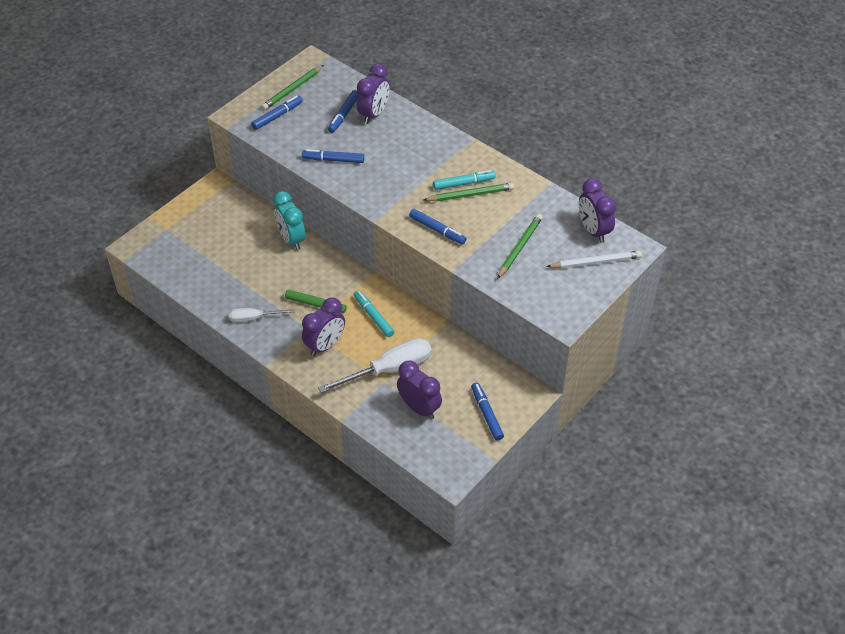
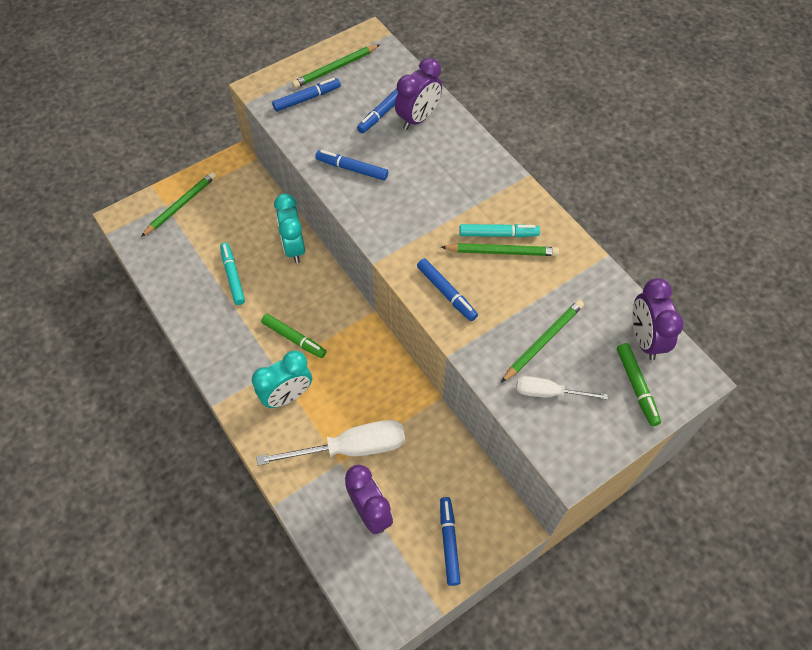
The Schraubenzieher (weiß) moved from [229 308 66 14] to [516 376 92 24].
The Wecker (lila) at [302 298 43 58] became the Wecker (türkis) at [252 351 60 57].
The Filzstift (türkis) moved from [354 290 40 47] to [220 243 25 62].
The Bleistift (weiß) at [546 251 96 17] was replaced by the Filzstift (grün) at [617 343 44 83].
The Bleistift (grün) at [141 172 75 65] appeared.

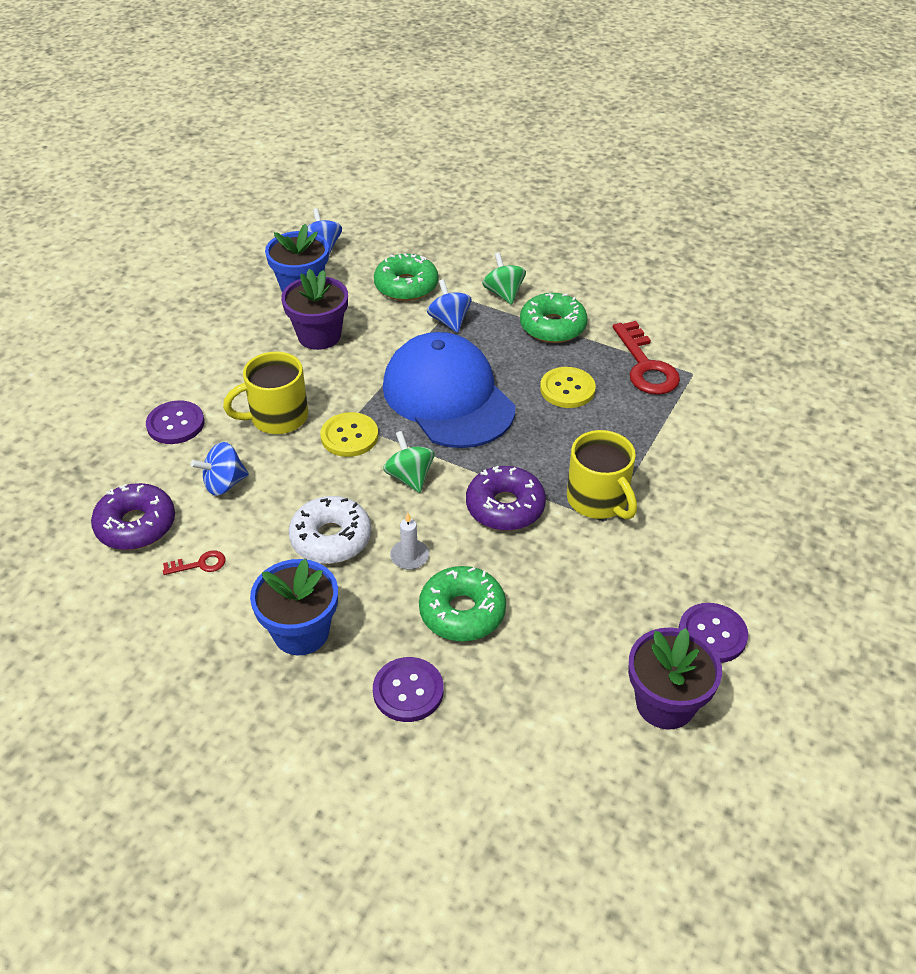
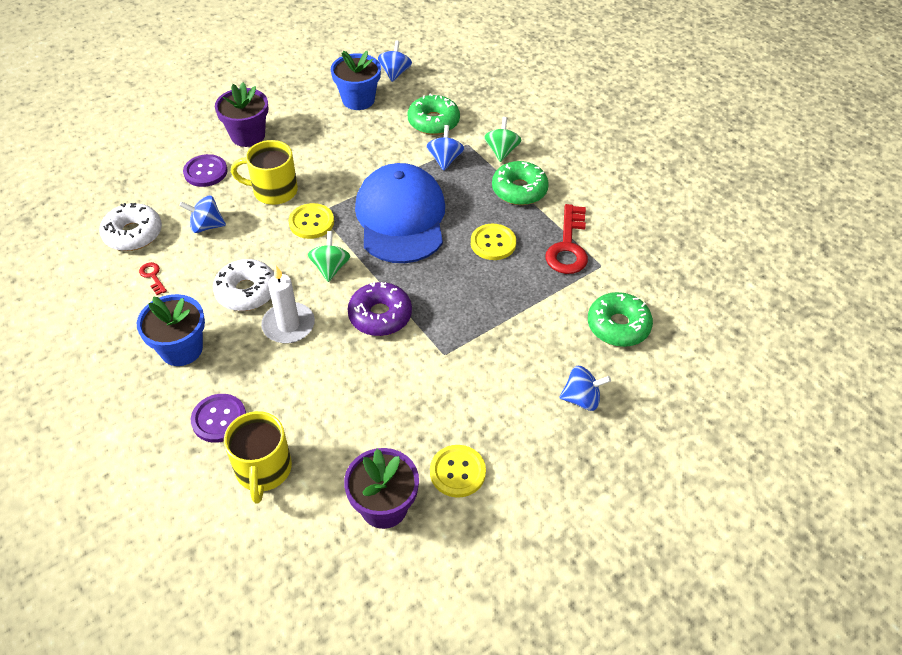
The Donut (lila) at [91 483 84 67] became the Donut (weiß) at [99 203 63 48].
The Schlüssel (rot) at [163 550 62 25] turned 135 degrees counterclockwise.
The Blumentopf (lila) moved from [281 269 67 81] to [215 82 53 65].
The Kerze (weiß) at [390 512 39 58] changed to 1.74 times the size.
The Donut (grün) moved from [419 566 87 75] to [588 292 65 55].
The Tasse (gelb) moved from [567 430 70 90] to [224 411 68 93].
The Knopf (lila) at [678 603 70 60] became the Knopf (gelb) at [430 445 56 53].
The Kreisel (blau) at [560 366 51 45] appeared.

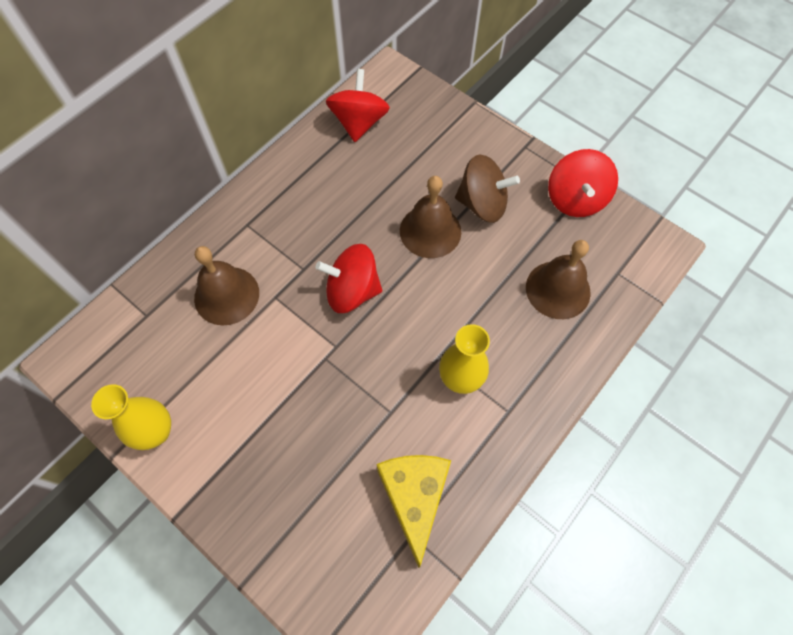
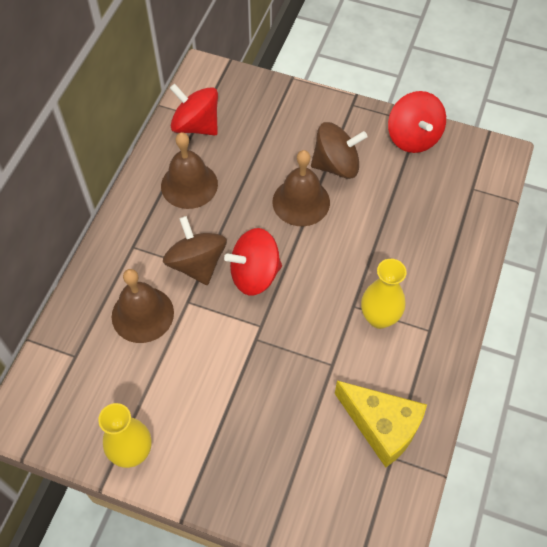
The Kreisel (rot) at [326 69 64 73] turned 45 degrees counterclockwise.
The Käse (gelb) at [377 455 74 113] turned 150 degrees clockwise.
The Glocke (braun) moved from [526 240 65 79] to [161 132 57 77].
The Kreisel (braun) at [163 216 64 69] appeared.

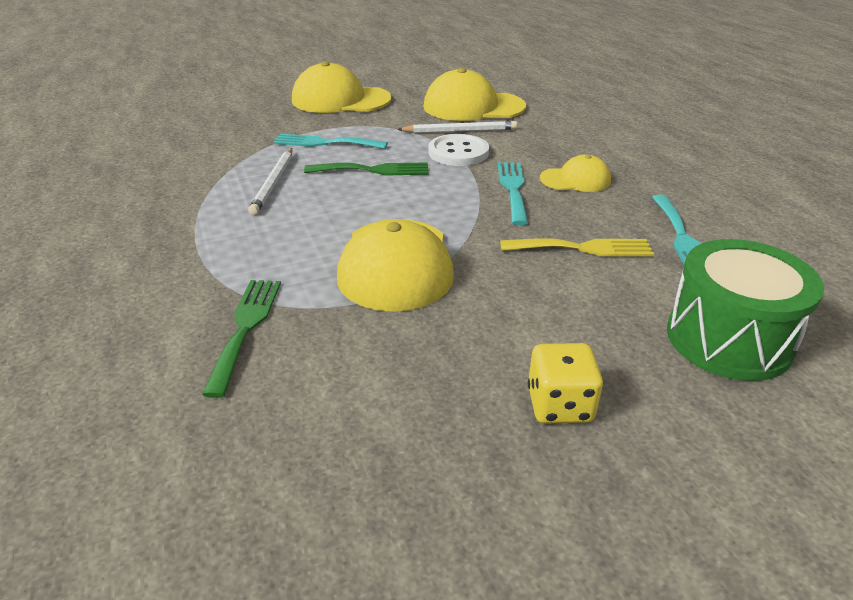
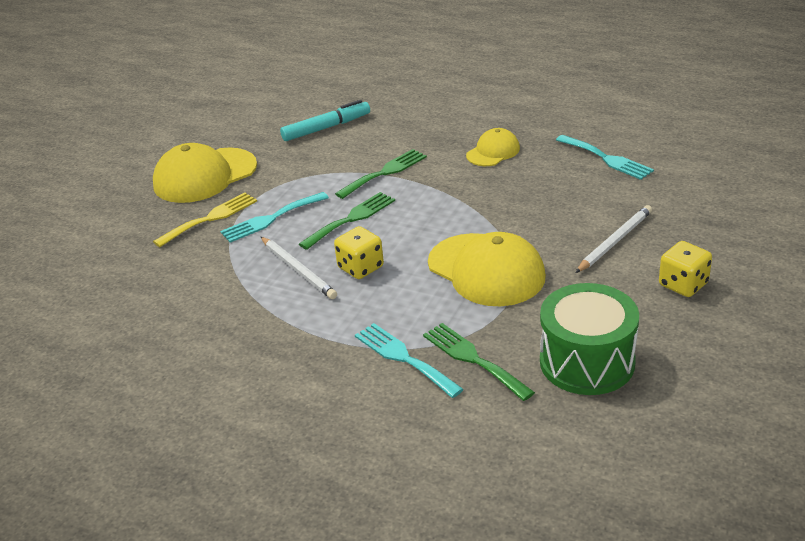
The Bleistift (weiß) moved from [397 121 121 12] to [575 205 77 68].
The Kappe (gelb) at [423 68 103 53] was replaced by the Filzstift (türkis) at [280 100 90 41].
The Knopf (weiß) at [428 134 61 32] was replaced by the Gabel (grün) at [335 149 92 50].
The Gabel (türkis) moved from [497 162 31 63] to [355 323 109 75].
The Gabel (gelb) moved from [500 238 154 18] to [153 192 104 55].
The Trommel (grün) moved from [667 239 157 142] to [540 283 99 112].
The Spielwürfel (gelb) at [334 226 50 53] appeared.

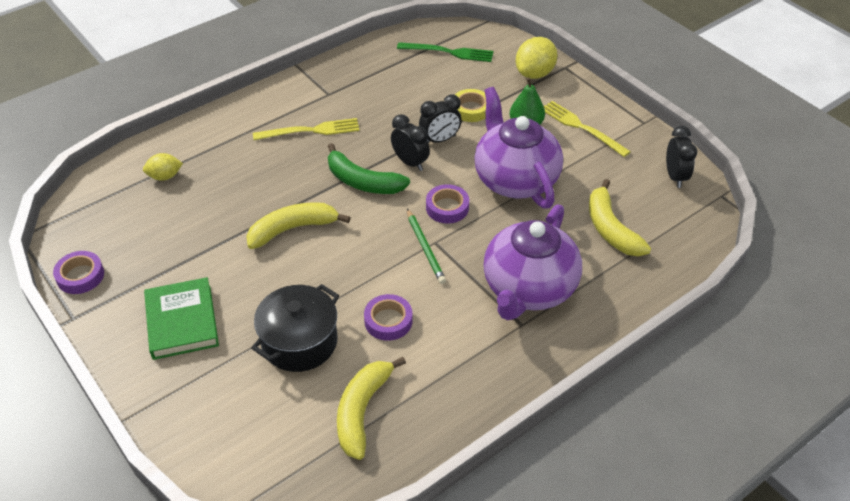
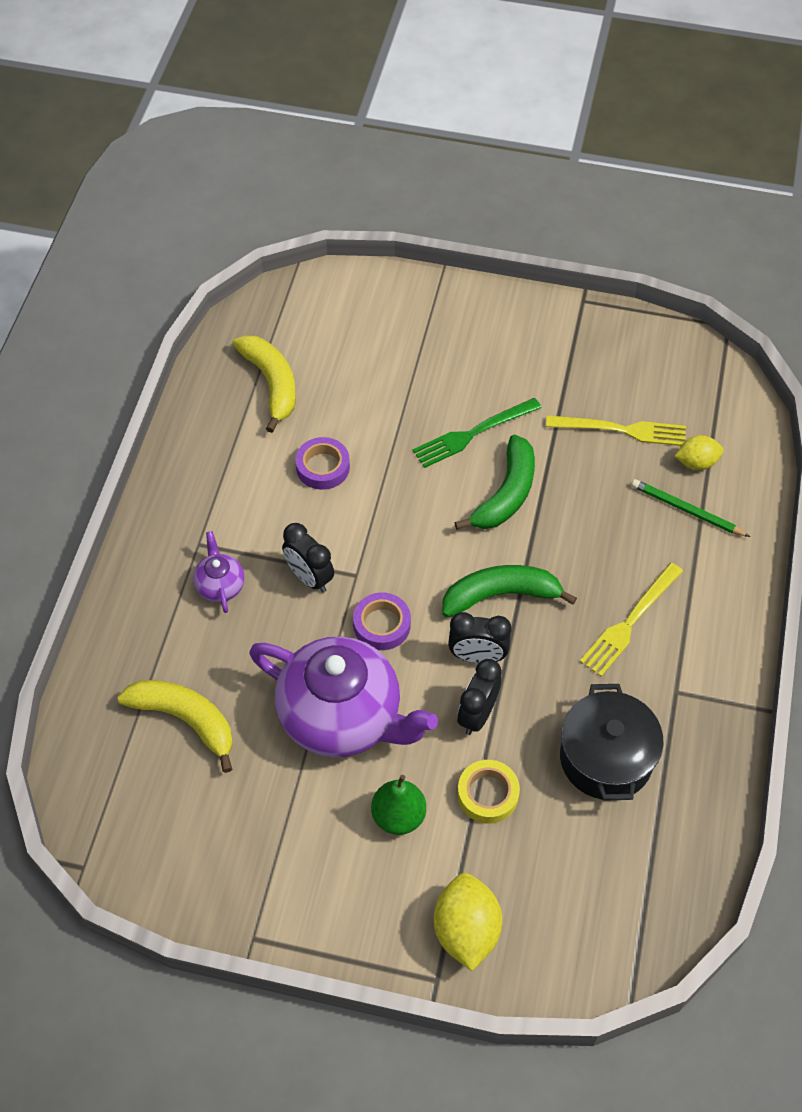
The Klebeband (lila) at [53 251 51 43] disappeared.
The Zitrone (gelb) at [143 153 40 28] turned 45 degrees clockwise.
The Buch (grün) at [144 277 75 83] disappeared.
The Banane (gelb) at [246 202 105 47] became the Banane (grün) at [454 435 81 95].
The Kochtopf (schwarz) moved from [251 284 88 88] to [560 684 104 117].
The Gabel (grün) moved from [397 42 96 20] to [413 398 129 70].
The Bleistift (grün) moved from [407 209 39 75] to [631 479 119 58].
The Teekanne (lila) at [483 204 99 116] changed to 0.44 times the size.
The Gabel (gelb) moved from [544 101 87 56] to [546 415 140 31].
The Wecker (schwarz) moved from [666 126 31 62] to [282 523 52 70].

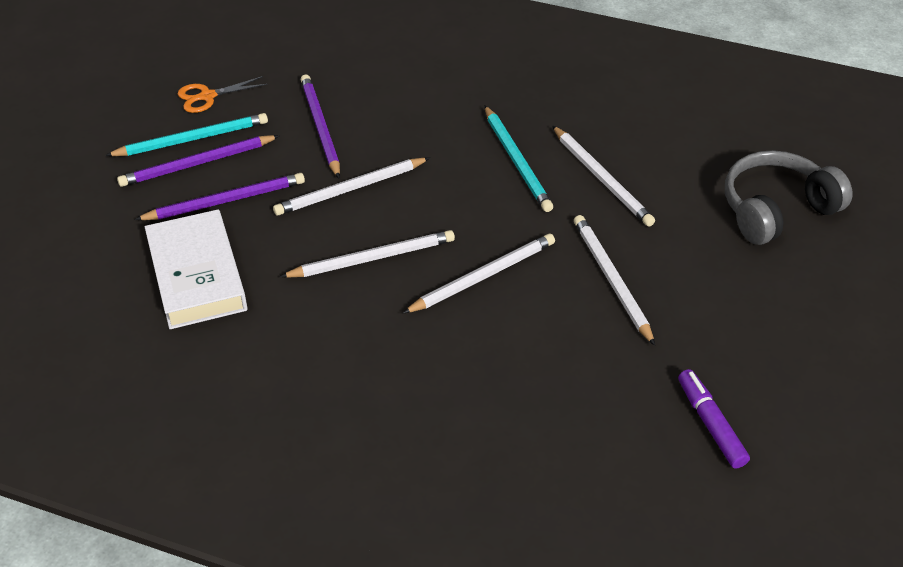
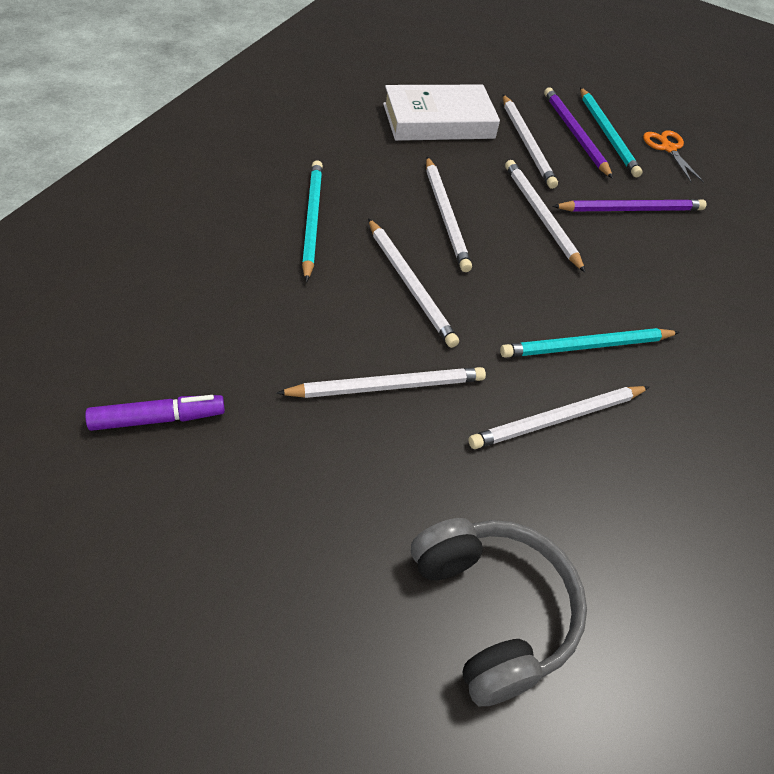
The Bleistift (lila) at [134 173 171 47] became the Bleistift (weiß) at [503 94 55 95].
The Bleistift (türkis) at [302 160 21 122] appeared.

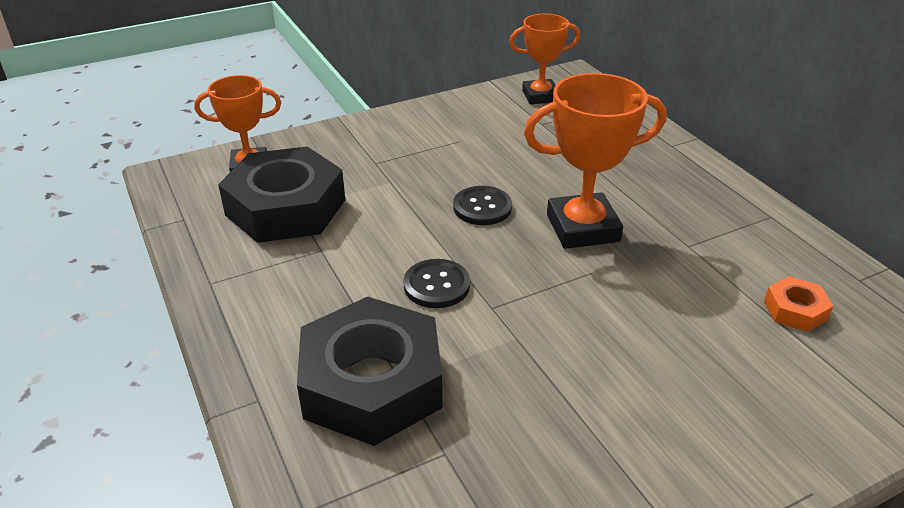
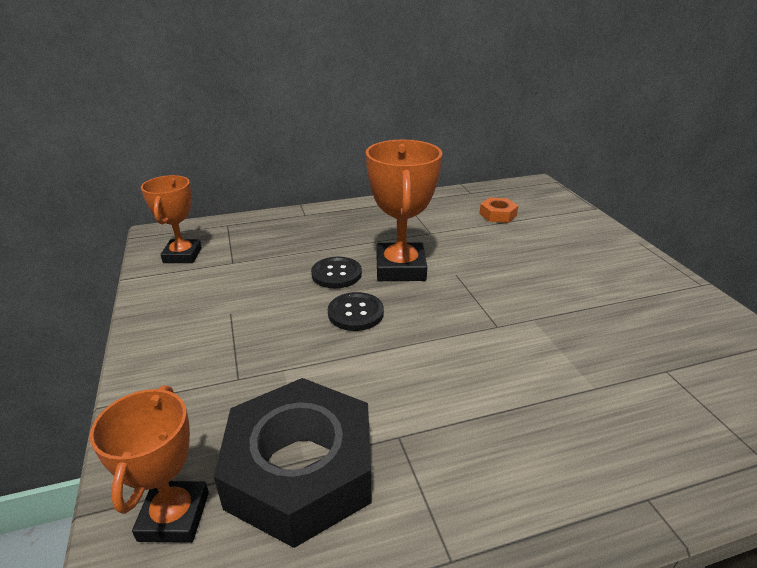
The Sechskantmutter (schwarz) at [297 297 145 149] disappeared.
The Knopf (schwarz) moved from [403 259 67 49] to [311 257 51 31].

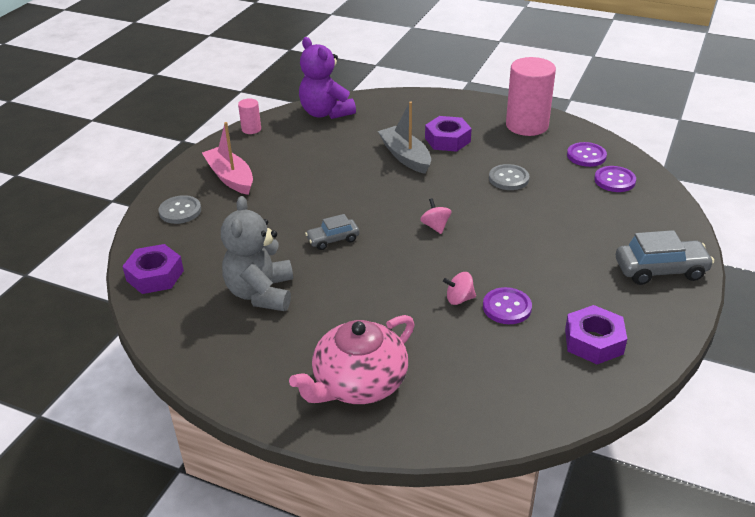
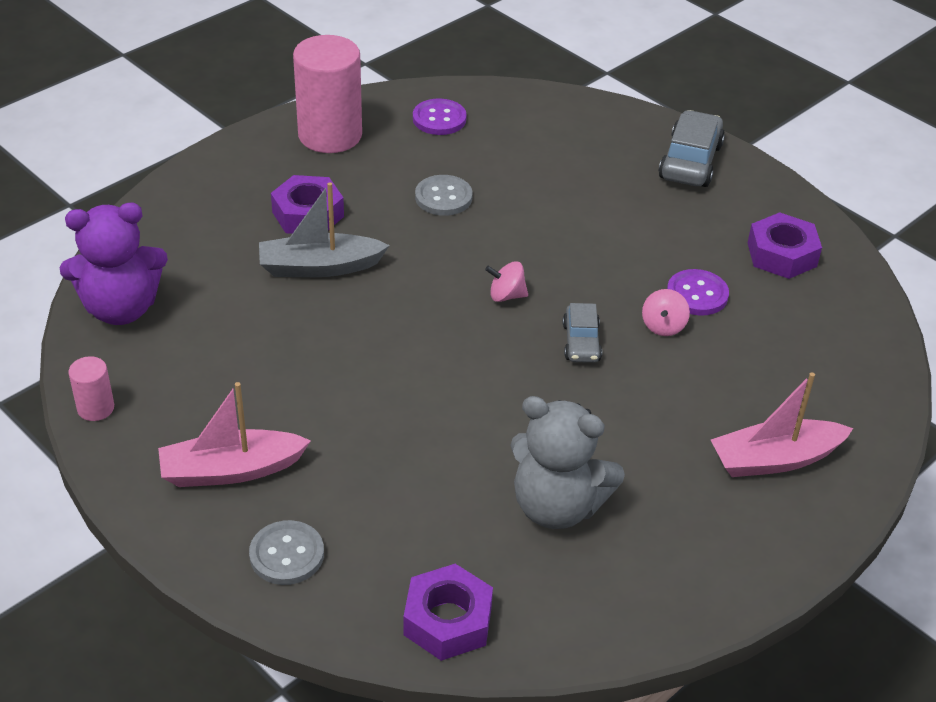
The Teekanne (rosa) at [289 315 126 89] was replaced by the Boot (rosa) at [711 372 142 105].
The Auto (grau) moved from [305 214 54 36] to [563 303 39 60].
The Knopf (lila) at [594 166 42 26] disappeared.

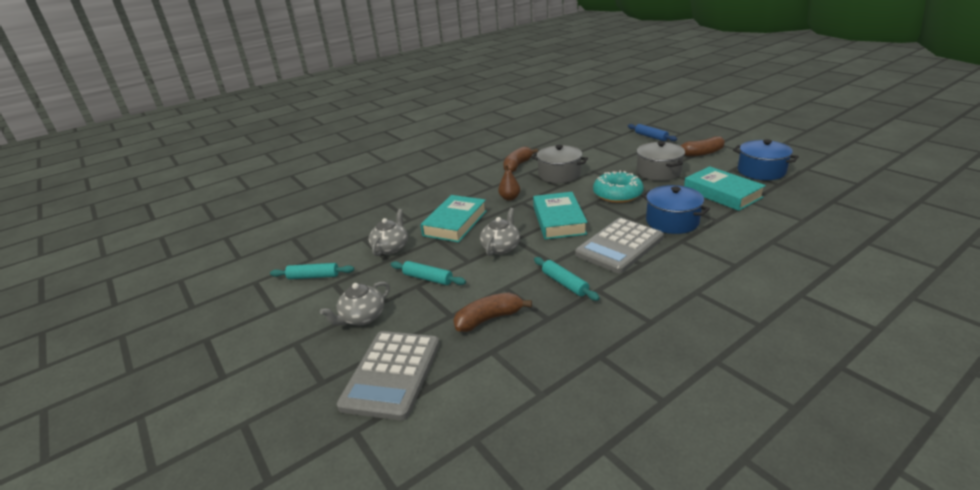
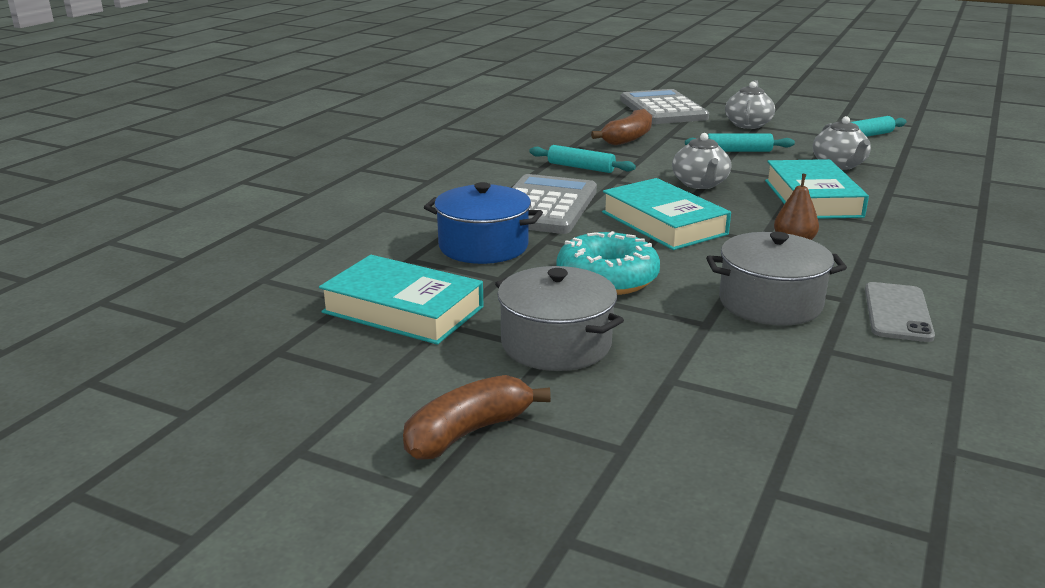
The Banane (braun) at [503 147 35 25] was replaced by the Handy (grau) at [865 282 70 60].
The Nudelholz (blau) at [628 124 49 17] disappeared.
The Kochtopf (blau) at [733 139 66 41] disappeared.

